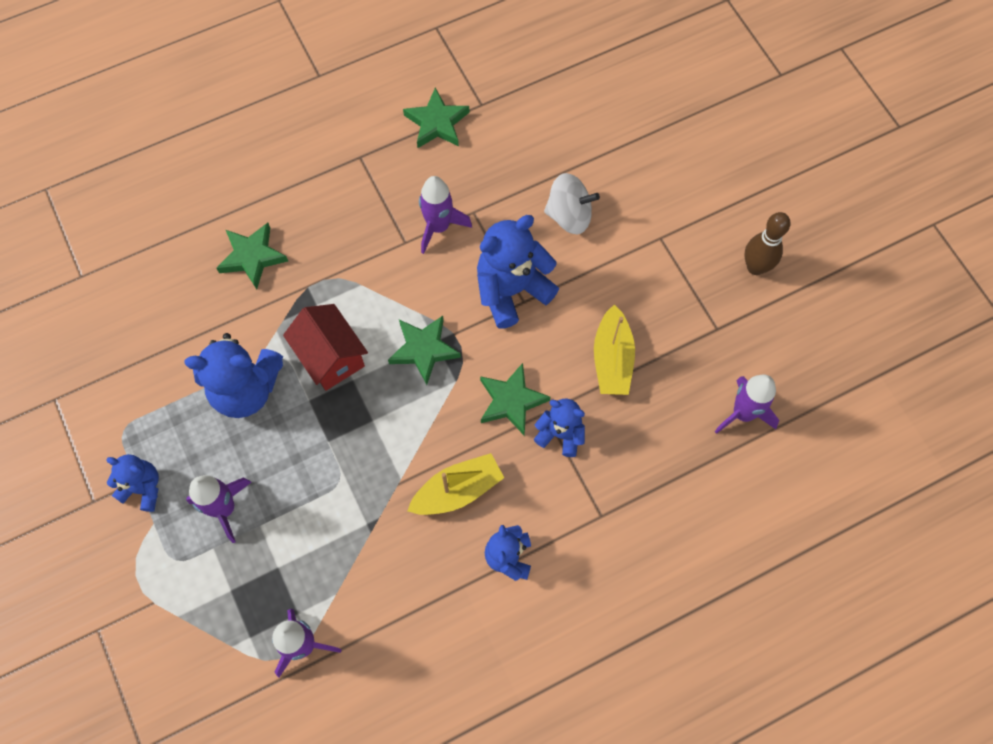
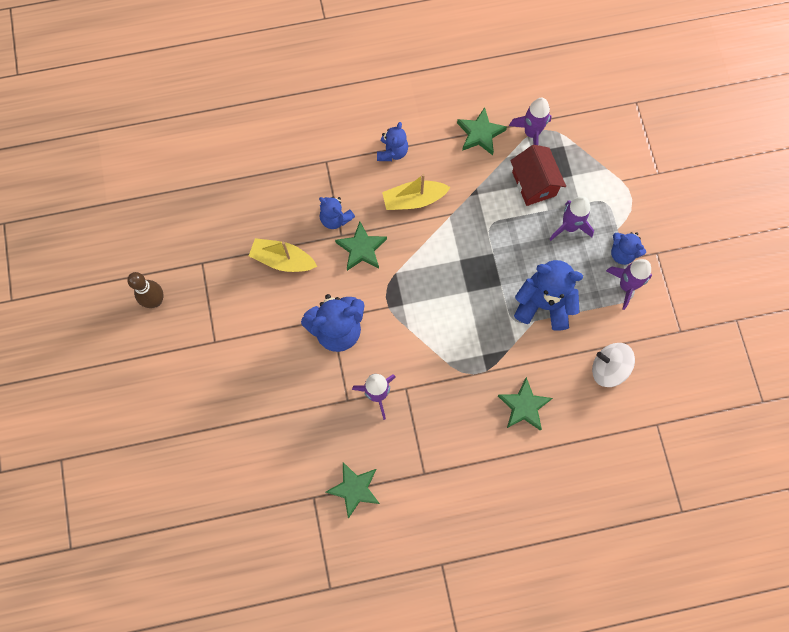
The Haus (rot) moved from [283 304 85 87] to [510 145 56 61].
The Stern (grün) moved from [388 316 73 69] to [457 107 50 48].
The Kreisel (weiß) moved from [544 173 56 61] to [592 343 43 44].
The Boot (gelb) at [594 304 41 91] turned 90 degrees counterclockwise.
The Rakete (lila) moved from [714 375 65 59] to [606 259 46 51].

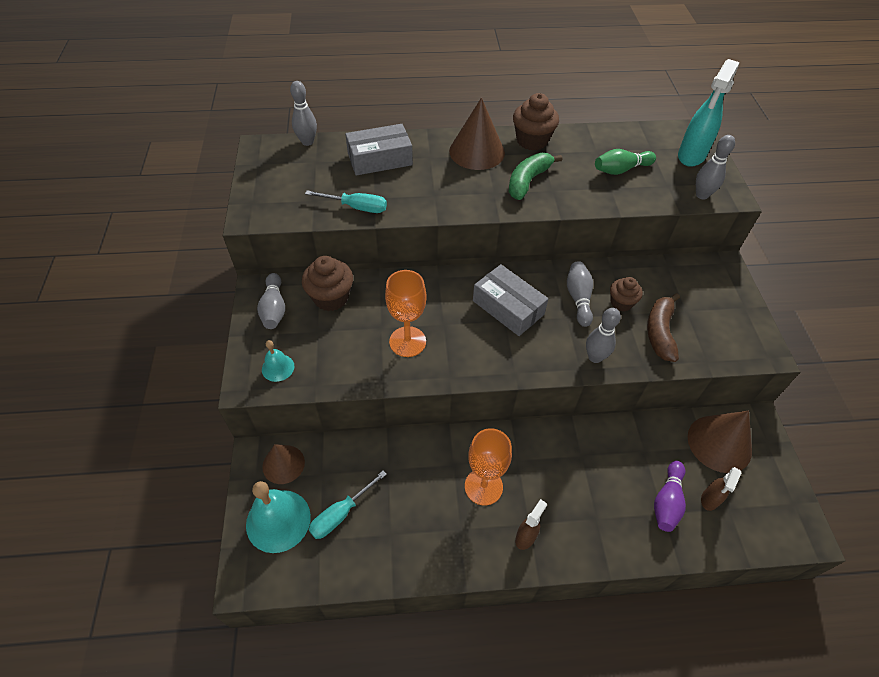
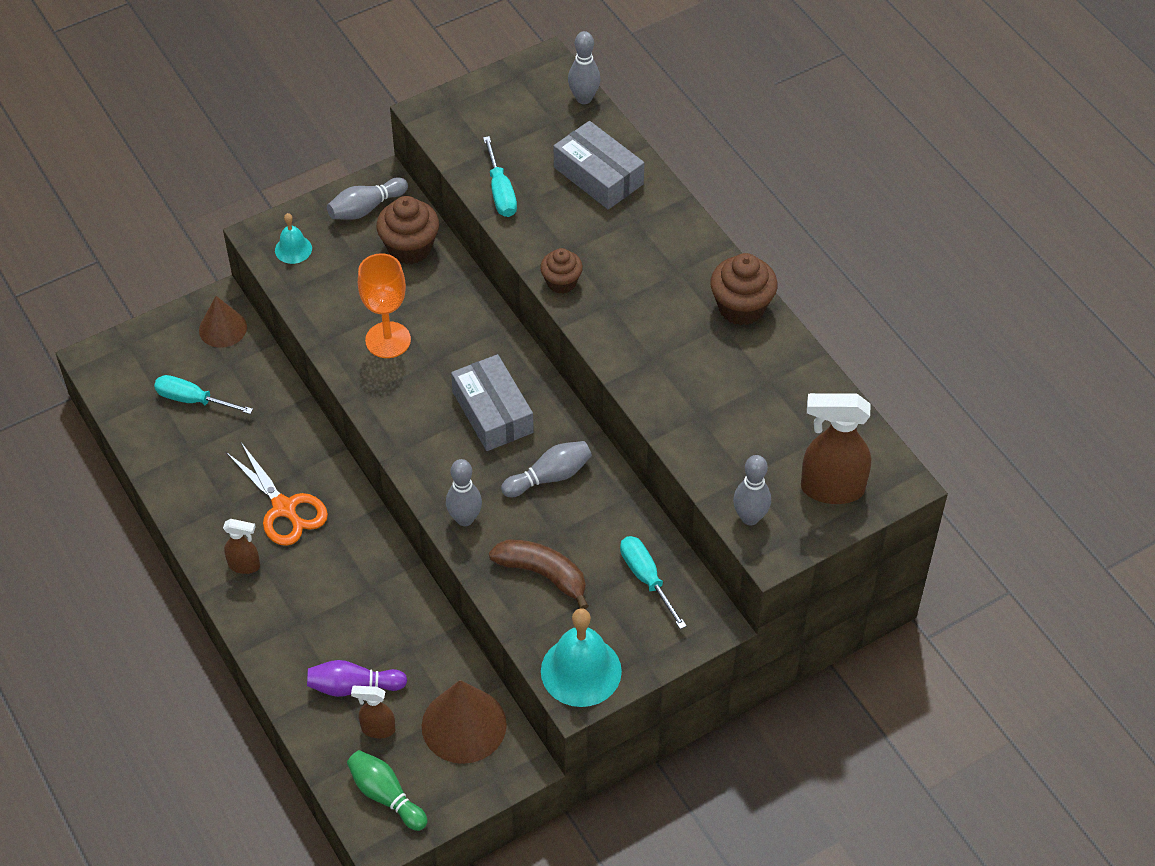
The Glocke (türkis) moved from [246 481 65 72] to [541 609 81 98].
The Kegel (braun) at [449 98 56 72] disappeared.
The Kelch (orange) at [465 428 47 77] was replaced by the Schere (orange) at [226 443 102 103].
The Schachtel (grau) at [473 264 75 72] turned 45 degrees counterclockwise.
The Banane (grün) at [508 153 54 47] disappeared.
The Bowlingkegel (grün) moved from [595 149 61 26] to [347 750 80 81].
The Muffin (braun) moved from [610 277 33 35] to [540 248 43 46].
The Banane (braun) at [647 293 33 69] turned 45 degrees clockwise.
The Sprühflasche (türkis) at [678 59 62 108] became the Sprühflasche (braun) at [801 393 70 111].
The Schraubenzieher (türkis) at [620 536 66 93] appeared.

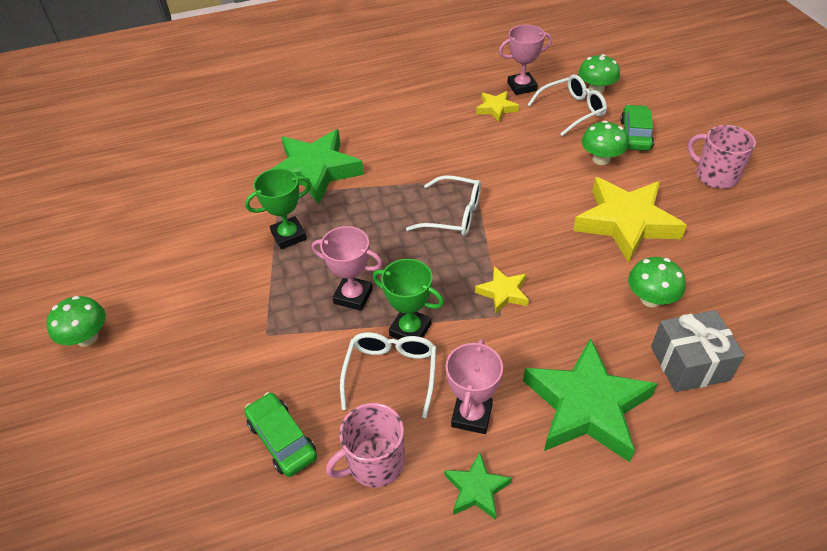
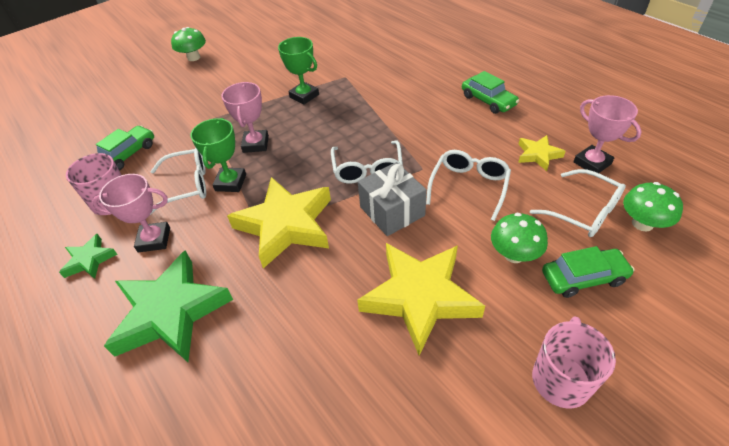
The Stern (grün) at [272 129 92 75] disappeared.
The Stern (gelb) at [475 266 54 48] changed to 2.07 times the size.
The Pilz (grün) at [628 257 58 50] disappeared.
The Geschenk (grau) moved from [651 310 94 82] to [358 162 69 74].
The Brille (weiß) at [426 150 85 71] appeared.
The Auto (grün) at [462 71 57 43] appeared.

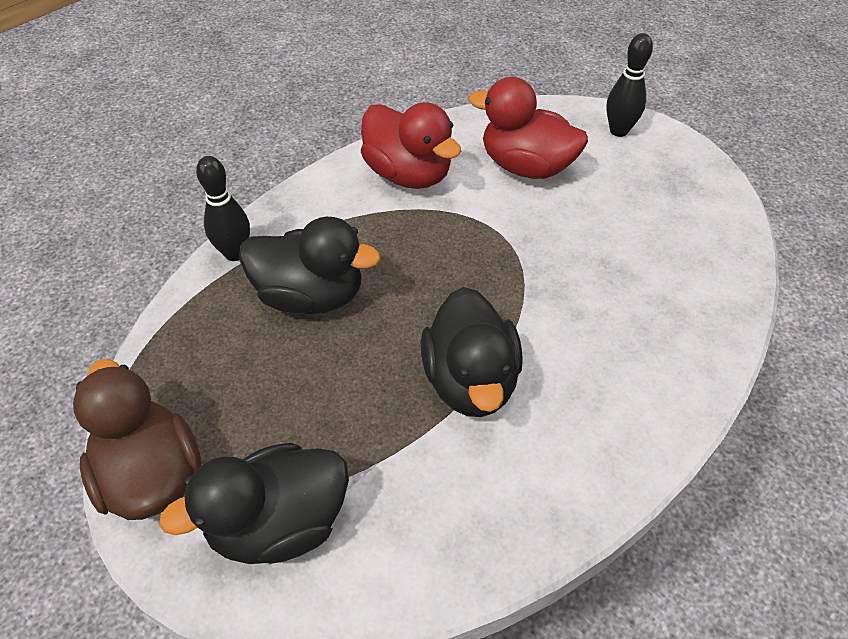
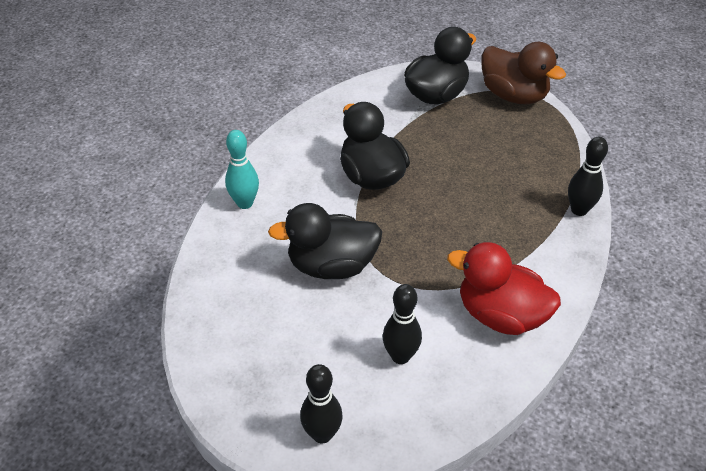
The Ente (schwarz) moved from [239 217 142 97] to [268 203 114 76].
The Ente (rot) at [468 77 120 102] was replaced by the Bowlingkegel (schwarz) at [383 284 39 80].
The Bowlingkegel (türkis) at [225 130 34 79] appeared.

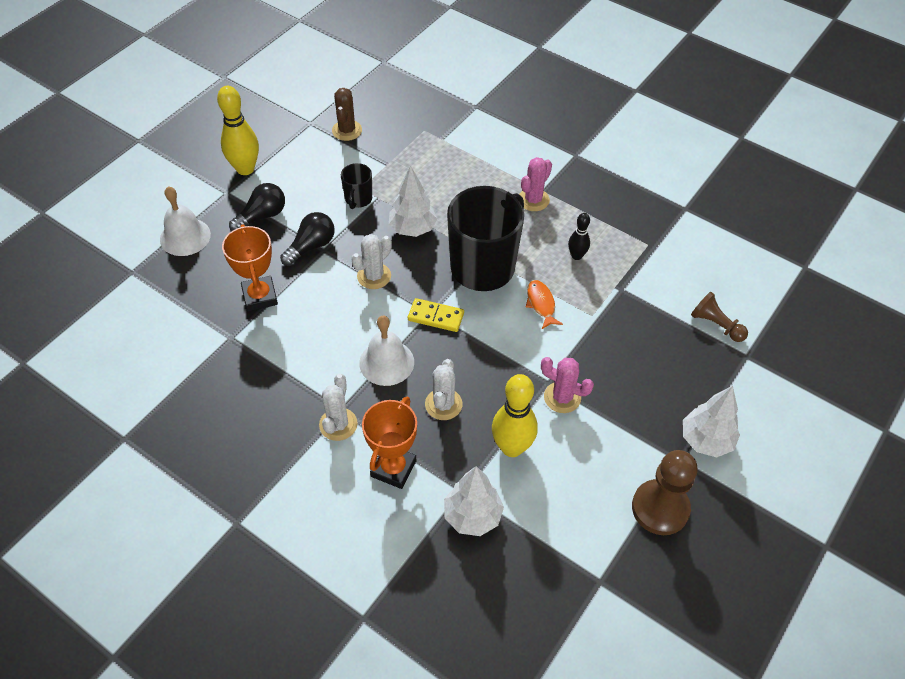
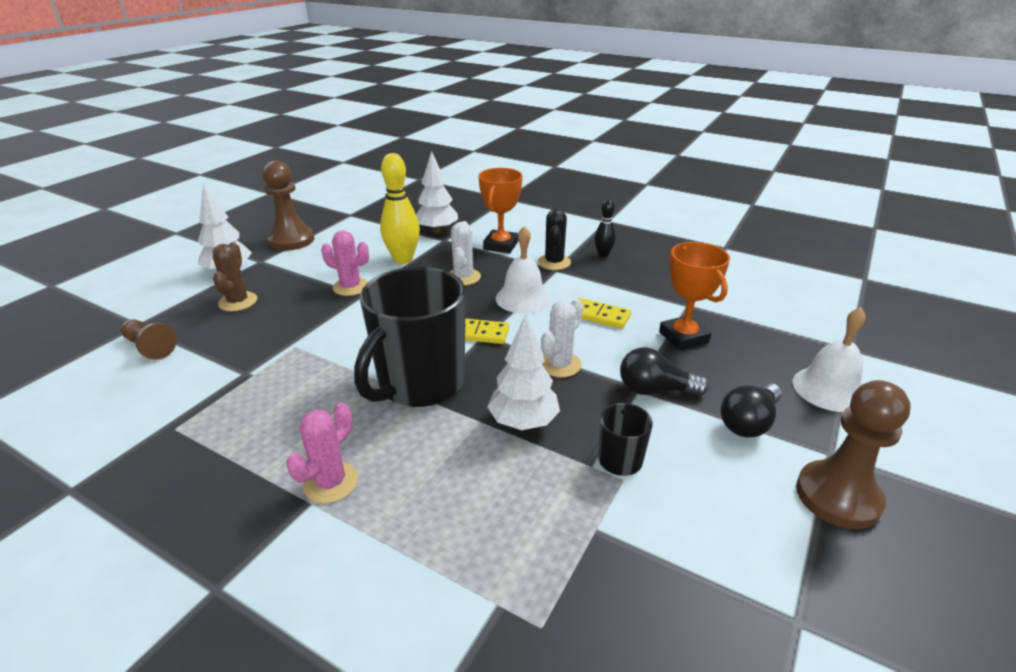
The Bowlingkegel (gelb) at [217 86 42 89] was replaced by the Bauer (braun) at [796 380 115 149].
The Glühbirne (schwarz) at [280 212 55 54] turned 60 degrees clockwise.
The Kaktus (weiß) at [319 374 39 67] became the Kaktus (schwarz) at [538 209 33 61].
The Kaktus (braun) moved from [332 88 30 53] to [212 242 45 69].
The Fisch (orange) at [526 280 37 49] disappeared.
The Bowlingkegel (schwarz) moved from [568 213 22 47] to [594 199 22 59].
The Dominostein (gelb) at [578 298 53 31] appeared.

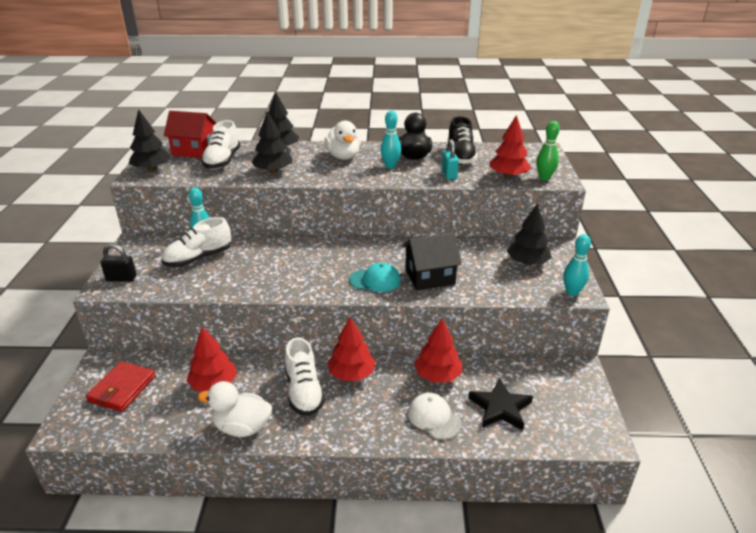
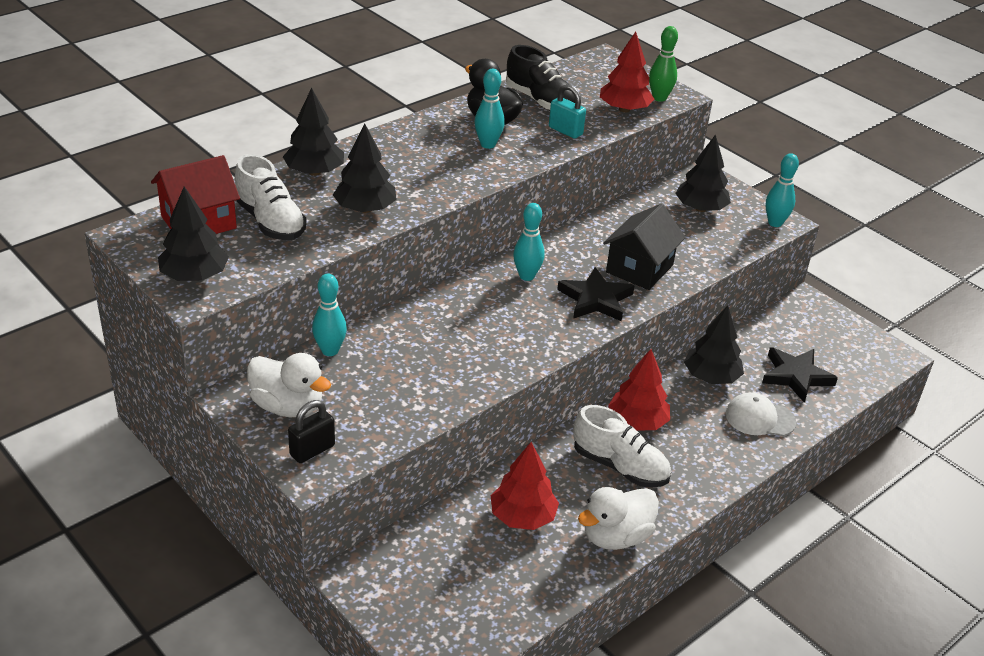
The Geldbörse (rot) at [86 361 70 51] disappeared.
The Schuh (weiß) at [162 217 69 50] disappeared.
The Ente (weiß) moved from [324 120 36 40] to [247 353 84 64].
The Kappe (türkis) at [349 262 52 30] was replaced by the Stern (schwarz) at [557 267 78 54].
The Baum (rot) at [414 319 48 64] became the Baum (schwarz) at [684 305 60 79].
The Bowlingkegel (türkis) at [513 203 32 78] appeared.

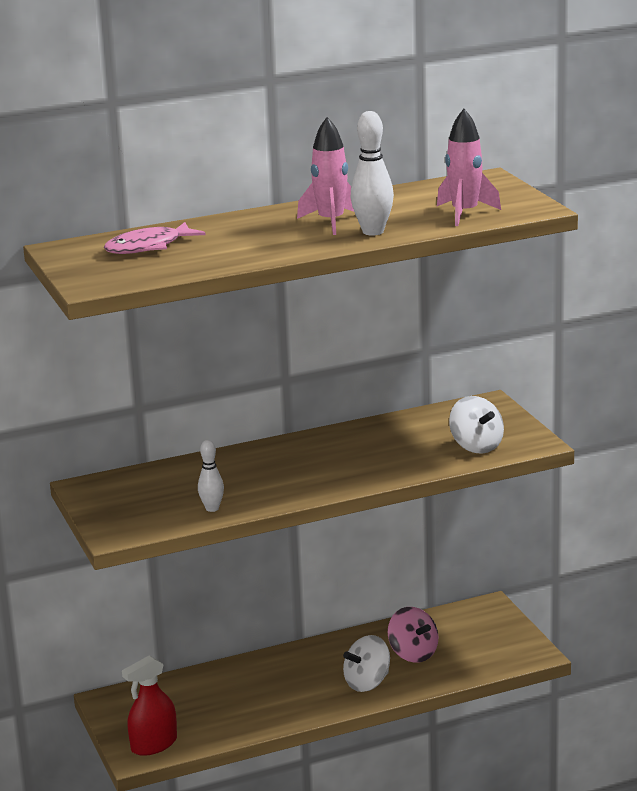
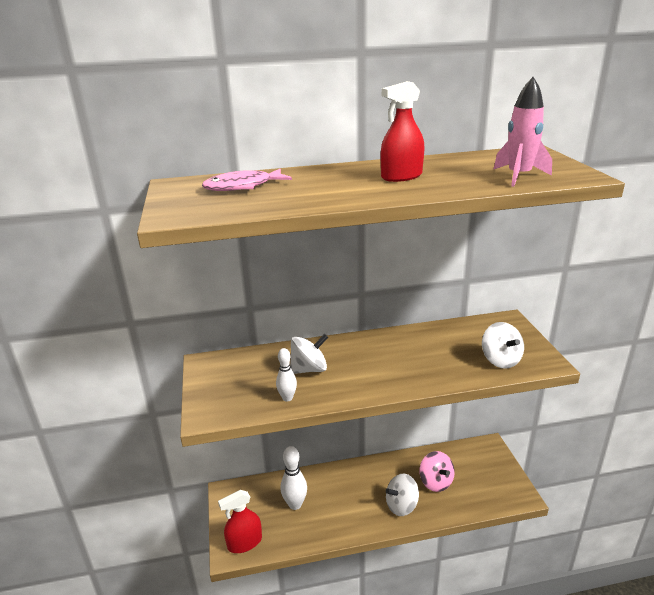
The Rakete (rosa) at [297 117 57 118] was replaced by the Sprühflasche (rot) at [381 81 43 101].
The Bowlingkegel (weiß) moved from [351 111 43 125] to [280 446 27 64].
The Kreisel (weiß) at [290 334 38 40] appeared.

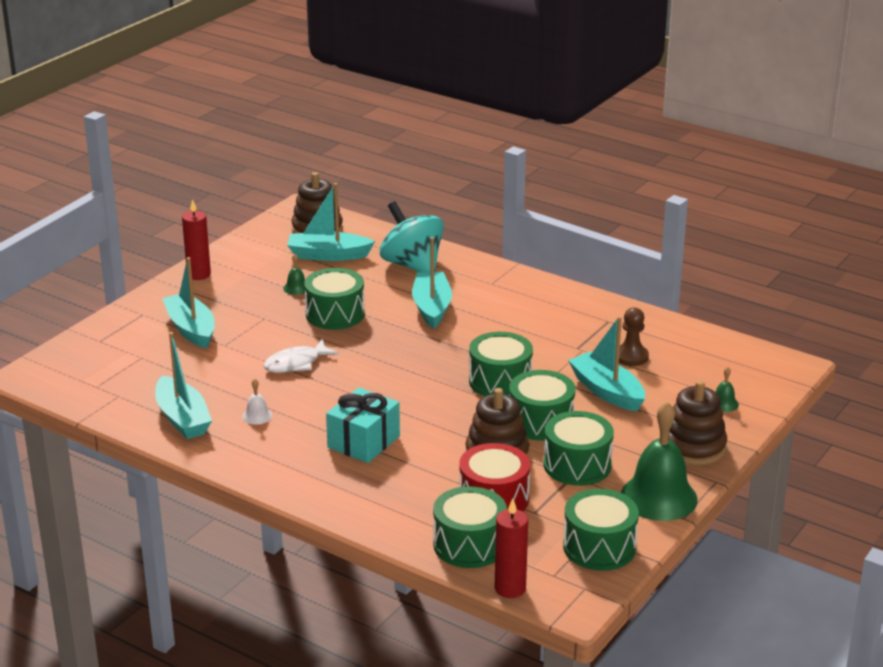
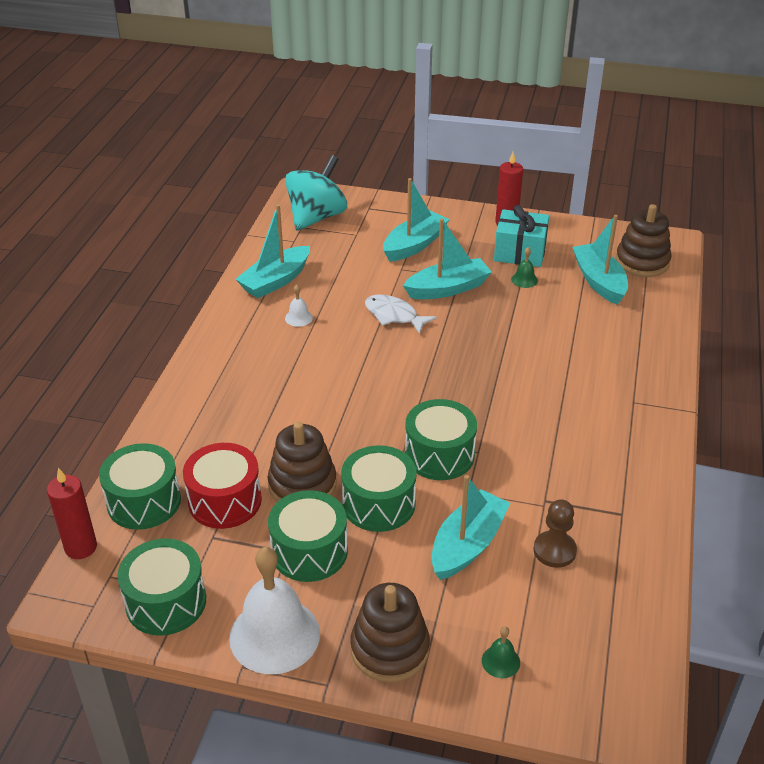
The Trommel (grün) at [304 268 61 62] disappeared.
The Geschenk (türkis) moved from [326 387 74 76] to [494 205 55 62].
The Kreisel (türkis) moved from [380 201 64 71] to [285 155 62 76].
The Boot (türkis) moved from [412 237 40 92] to [403 218 89 81].
The Glocke (grün) at [621 402 77 119] became the Glocke (weiß) at [229 547 91 127].

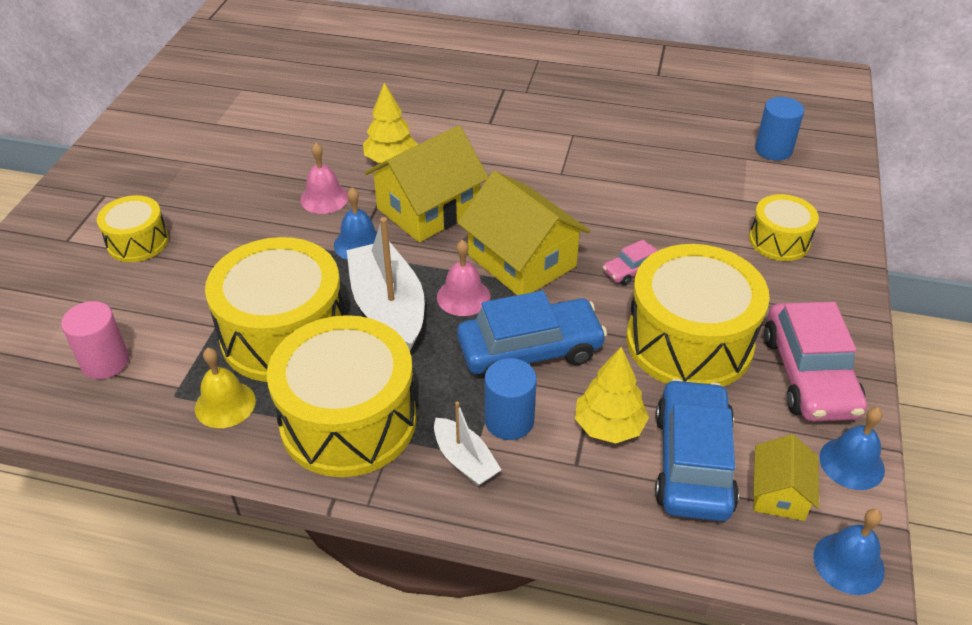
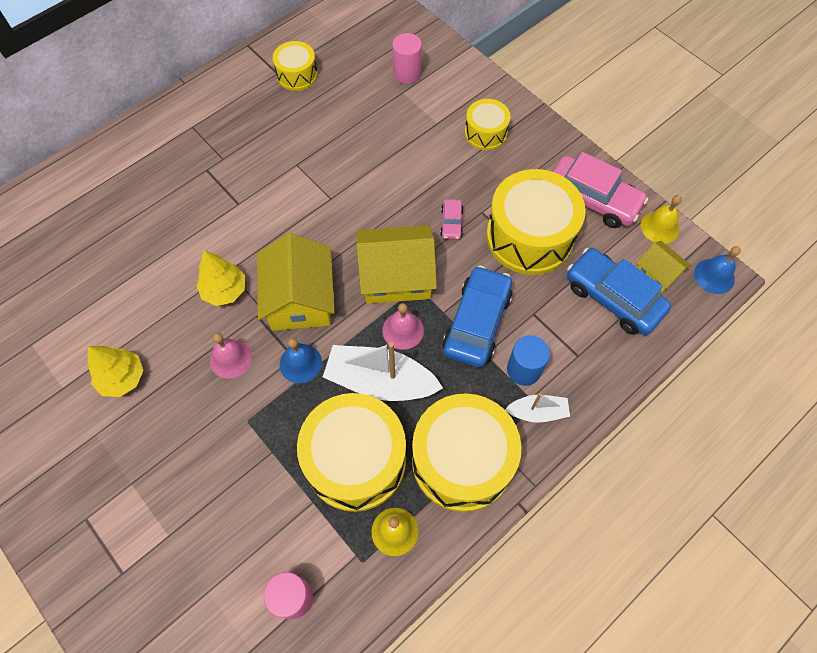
The Trommel (gelb) moved from [97 195 72 67] to [273 41 45 50].
The Baum (gelb) moved from [575 347 74 96] to [88 346 56 51].
The Vollzylinder (blau) at [755 97 49 63] became the Vollzylinder (rosa) at [392 33 30 51].
The Glocke (blau) at [819 407 66 83] became the Glocke (gelb) at [641 195 41 49].

